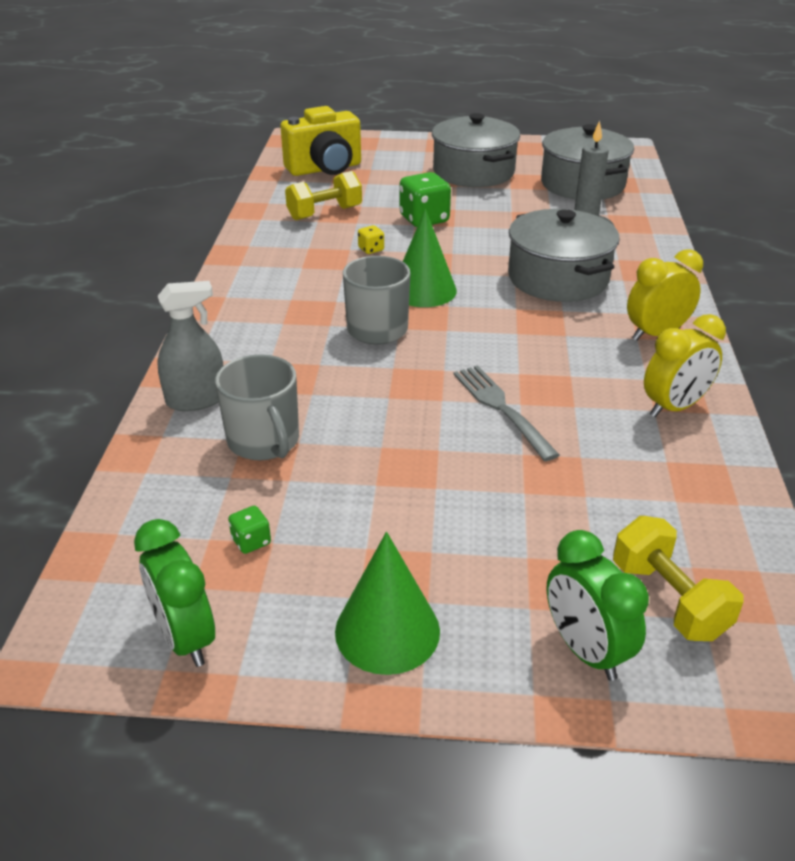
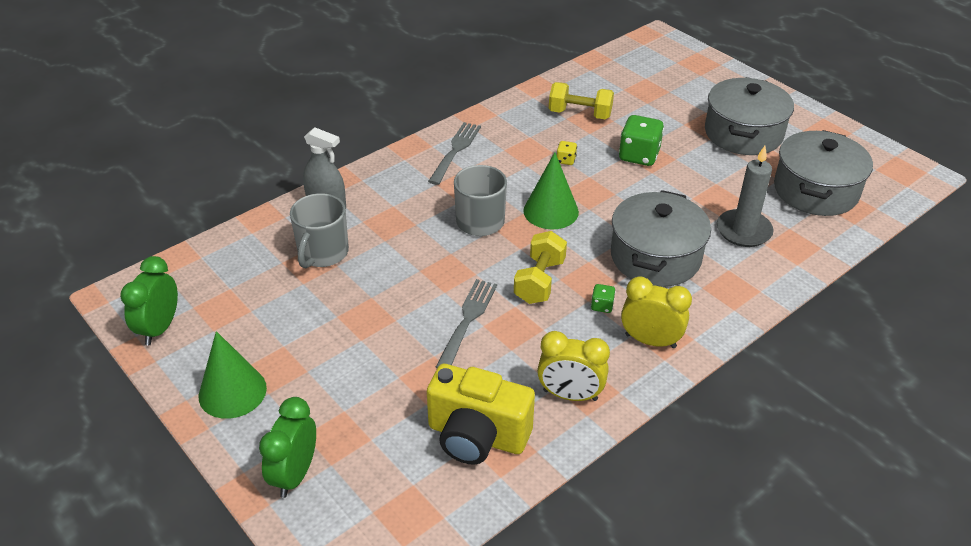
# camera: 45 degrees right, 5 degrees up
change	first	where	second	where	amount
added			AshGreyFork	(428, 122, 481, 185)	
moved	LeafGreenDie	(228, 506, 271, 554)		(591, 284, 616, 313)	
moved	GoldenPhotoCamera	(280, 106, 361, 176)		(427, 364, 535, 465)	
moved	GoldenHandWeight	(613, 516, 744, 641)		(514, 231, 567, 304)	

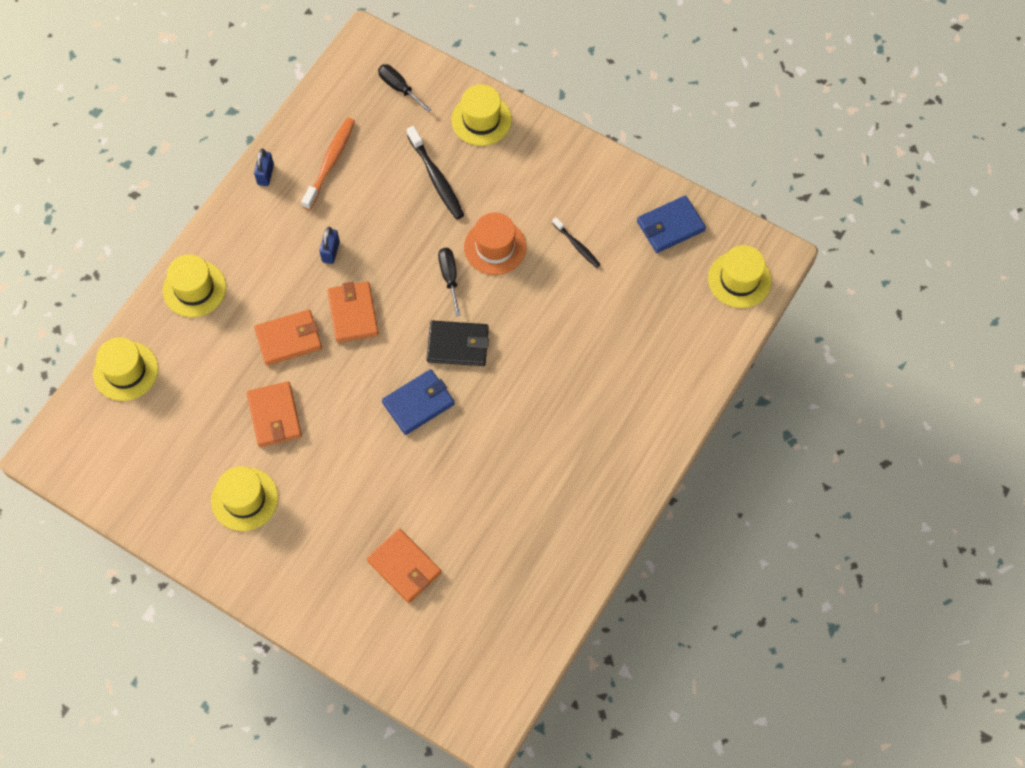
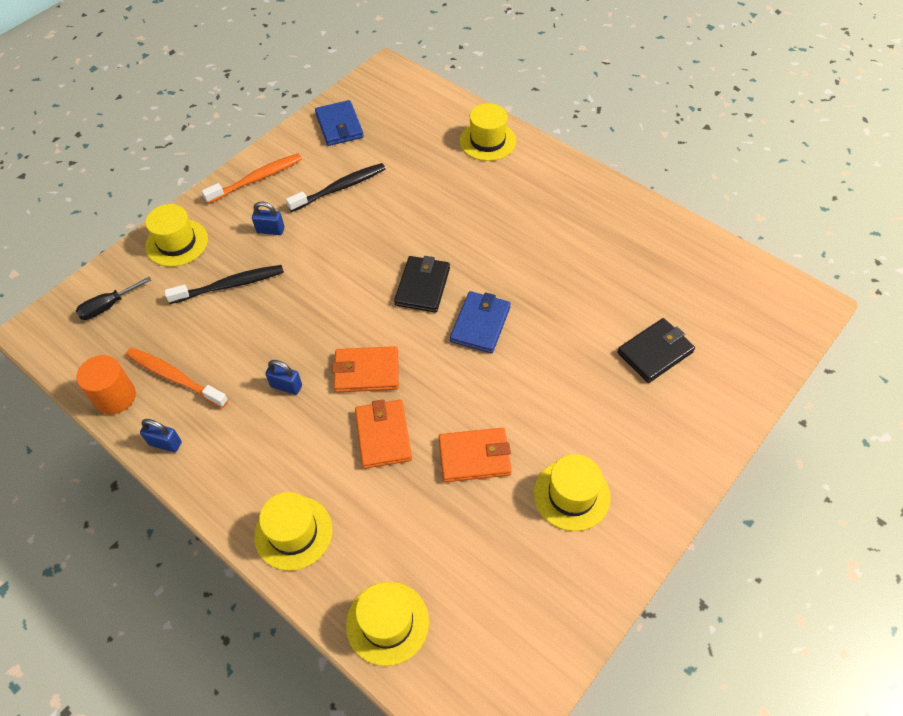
# camera: 80 degrees left, 10 degrees down
change	first	where	second	where	amount
removed	BlackHandScrewdriver	(438, 248, 461, 316)			
removed	BrightOrangeTopHat	(464, 213, 527, 275)			
added			BrightOrangeSolidCylinder	(76, 355, 136, 414)	
added			BrightOrangeToothBrush	(201, 153, 302, 204)	
added			RoyalBlueLock	(252, 202, 284, 235)	
moved	GoldenTopHat	(708, 245, 771, 308)		(459, 103, 516, 161)	
recoloured	BrightOrangeCardWallet	(367, 529, 441, 603)	BlackCardWallet	(618, 318, 695, 383)	
turned	RoyalBlueCardWallet	(382, 369, 455, 435)		(450, 291, 511, 353)	45 degrees clockwise
resized	BlackToothBrush	(552, 217, 601, 268)		(286, 163, 385, 212)	x1.68

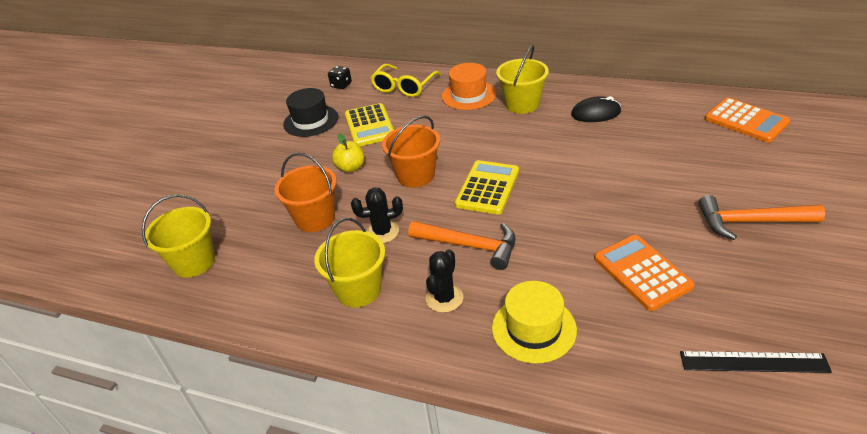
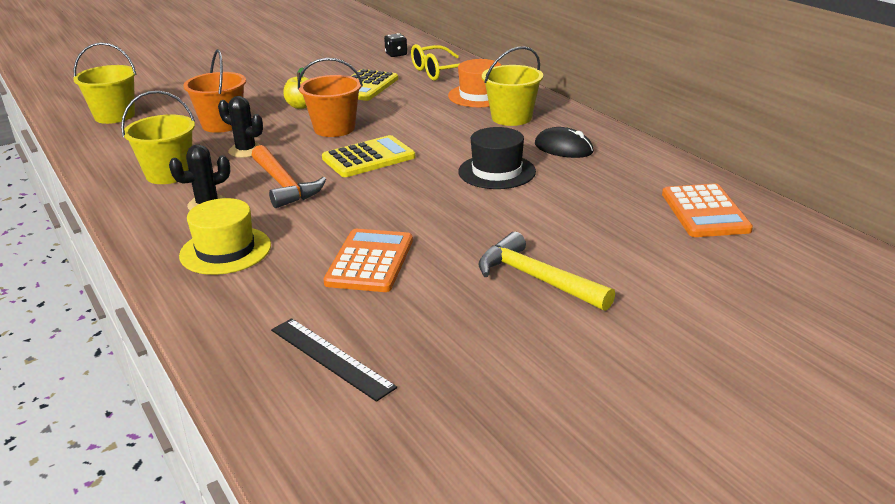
# camera: 35 degrees right, 10 degrees down
change	first	where	second	where	amount
moved	BlackTopHat	(283, 88, 338, 137)		(458, 127, 536, 189)	
recoloured	BrightOrangeHammer	(698, 195, 825, 240)	GoldenHammer	(479, 232, 615, 311)	

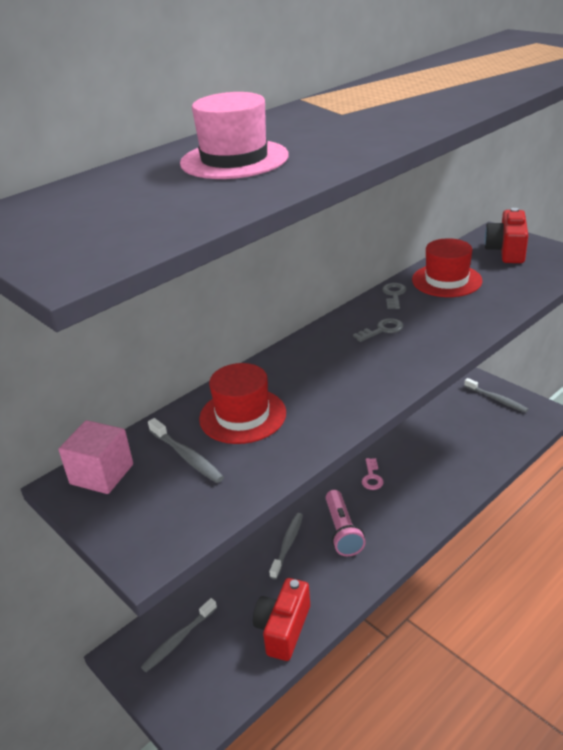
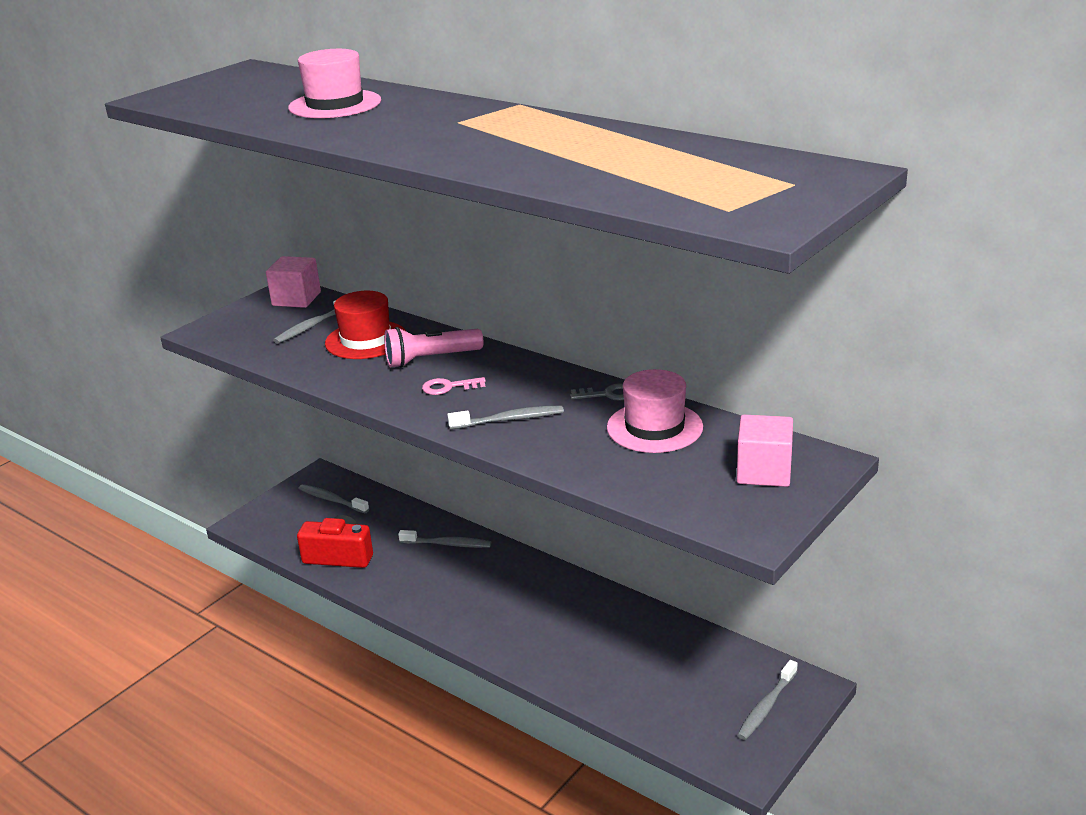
# camera: 80 degrees right, 5 degrees down
change	first	where	second	where	amount
removed	AshGreyLatchkey	(353, 318, 404, 342)			
added			AshGreyToothBrush	(447, 405, 564, 429)	
moved	PinkFlashlight	(326, 490, 366, 556)		(384, 327, 484, 368)	
moved	PinkLatchkey	(362, 458, 384, 490)		(422, 377, 486, 395)	
replaced	CrimsonPhotoCamera	(484, 208, 528, 263)	PinkCube	(737, 415, 793, 487)	
recoloured	CrimsonTopHat	(412, 238, 483, 297)	PinkTopHat	(607, 369, 703, 453)	

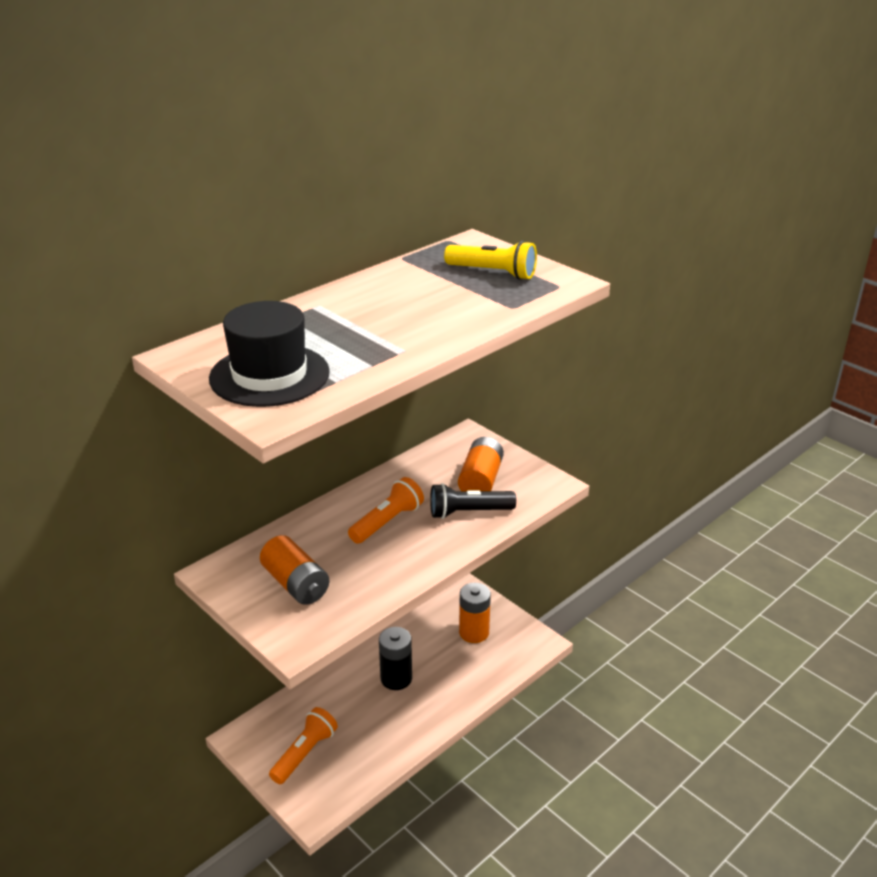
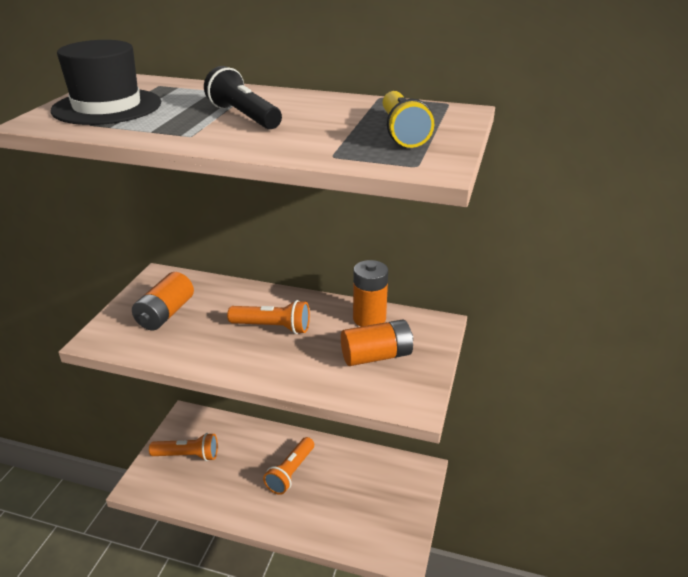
# camera: 60 degrees right, 0 degrees up
change	first	where	second	where	amount
moved	BlackFlashlight	(430, 483, 516, 519)		(204, 66, 282, 129)	
moved	BrightOrangeBattery	(459, 583, 491, 643)		(353, 260, 388, 327)	
replaced	BlackBattery	(379, 627, 412, 690)	BrightOrangeFlashlight	(263, 437, 314, 495)	

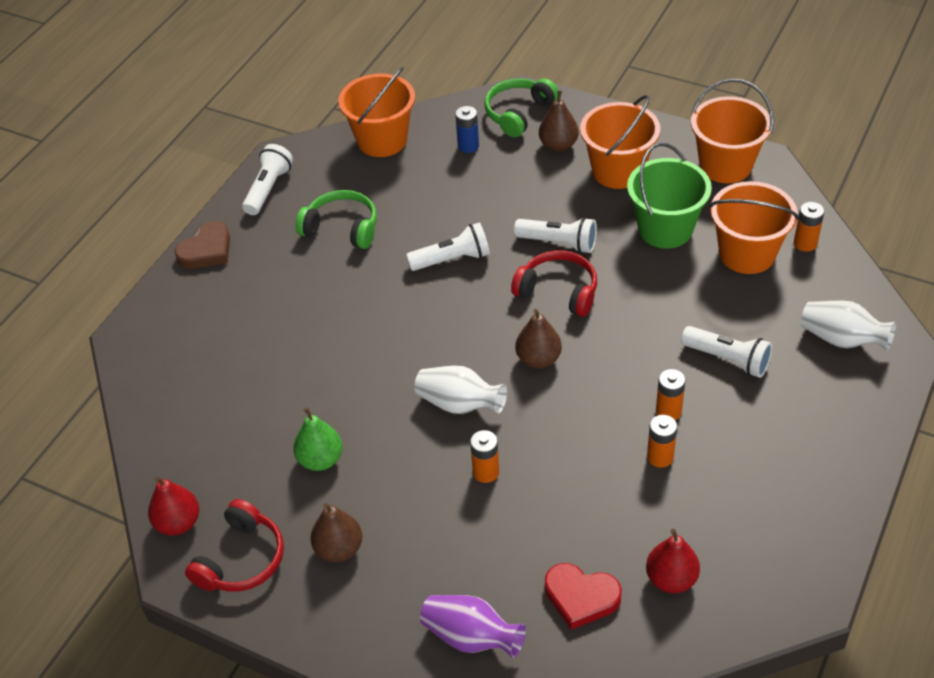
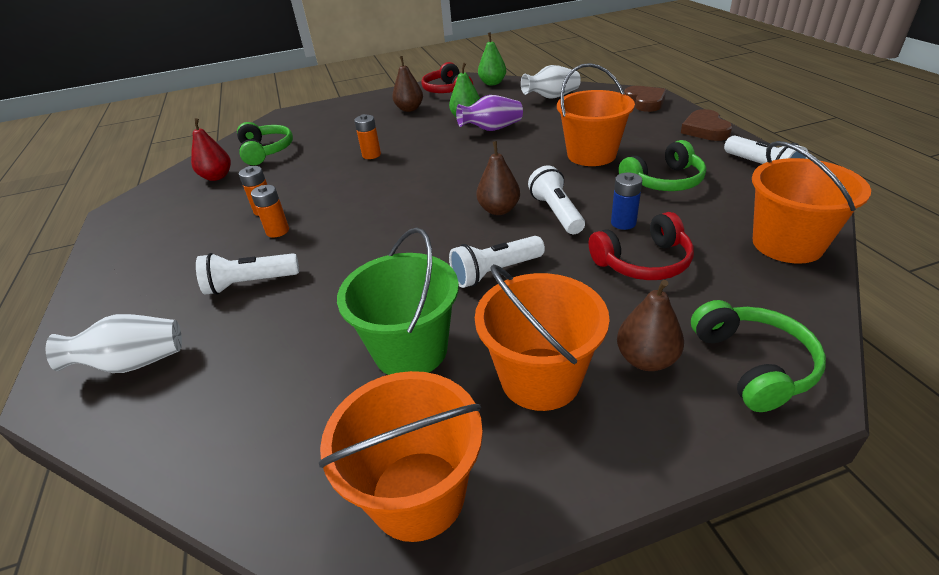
# camera: 135 degrees right, 10 degrees down
change	first	where	second	where	amount
removed	BrightOrangeBattery	(794, 202, 824, 252)			
added			BrownLoveHeart	(624, 86, 666, 112)	
moved	PureWhiteFlowerVase	(415, 366, 507, 414)		(521, 65, 581, 99)	
moved	VioletFlowerVase	(420, 595, 526, 658)		(456, 95, 523, 131)	
moved	RoyalBlueBattery	(455, 106, 479, 153)		(611, 173, 642, 230)	
moved	CrimsonOverEarHeadphones	(511, 250, 597, 317)		(589, 212, 694, 280)	
moved	BrownPearFruit	(515, 309, 562, 369)		(477, 141, 520, 215)	
moved	BrightOrangeBucket	(709, 181, 799, 274)		(557, 63, 635, 166)	
replaced	CrimsonLoveHeart	(545, 563, 622, 630)	LeafGreenOverEarHeadphones	(237, 122, 293, 165)	
recoloured	CrimsonPearFruit	(148, 477, 199, 536)	LeafGreenPearFruit	(478, 32, 506, 85)	
turned	PureWhiteFlashlight	(406, 222, 490, 271)		(528, 165, 585, 234)	135 degrees clockwise

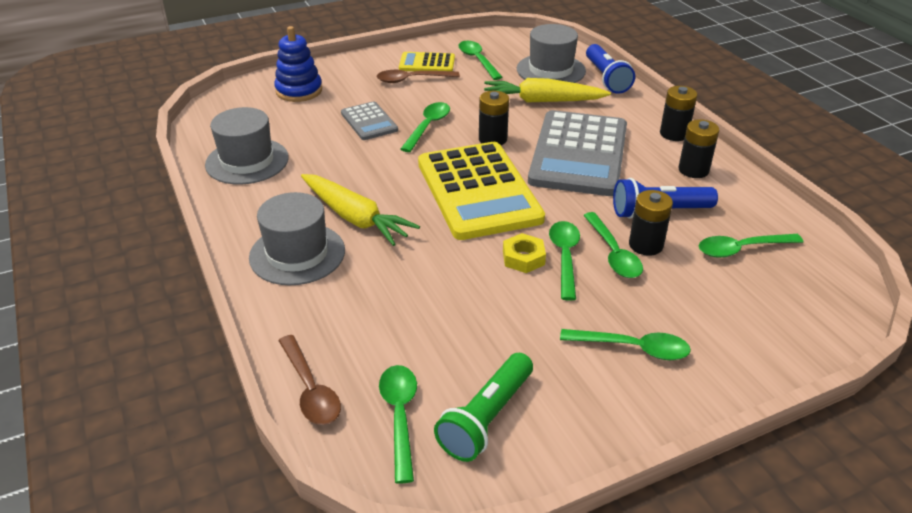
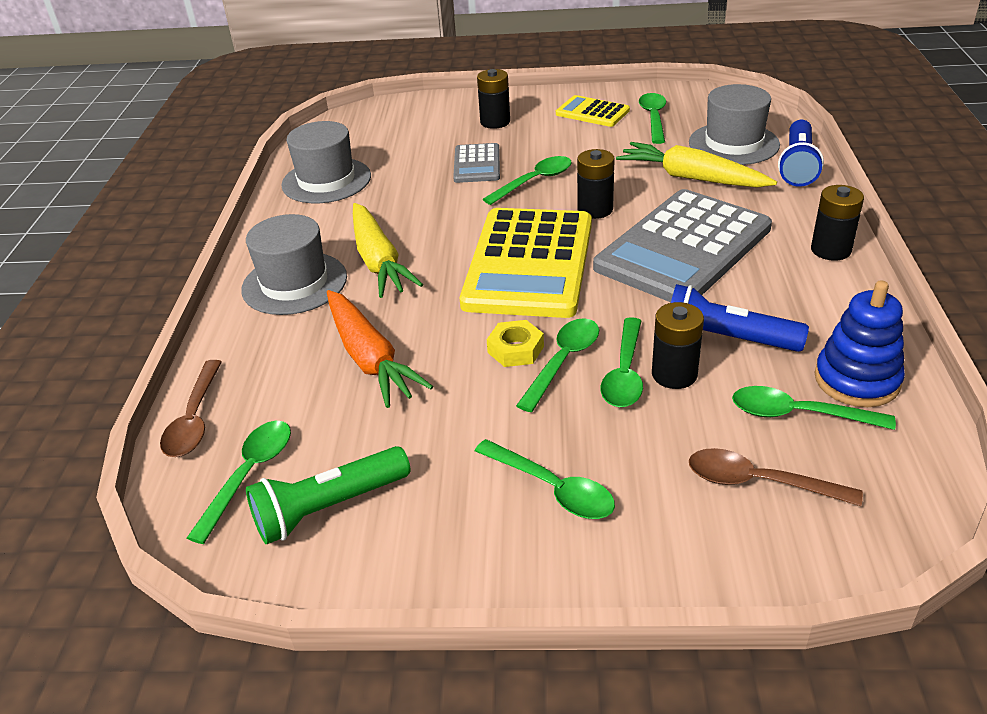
# camera: 30 degrees right, 0 degrees up
change	first	where	second	where	amount
added			BrightOrangeCarrot	(327, 290, 434, 408)	
moved	RoyalBlueRingStacker	(274, 26, 322, 102)		(815, 281, 905, 407)	
moved	BrownTeaspoon	(376, 70, 460, 83)		(689, 448, 863, 506)	
moved	BlackBattery	(678, 119, 719, 178)		(477, 69, 510, 129)	

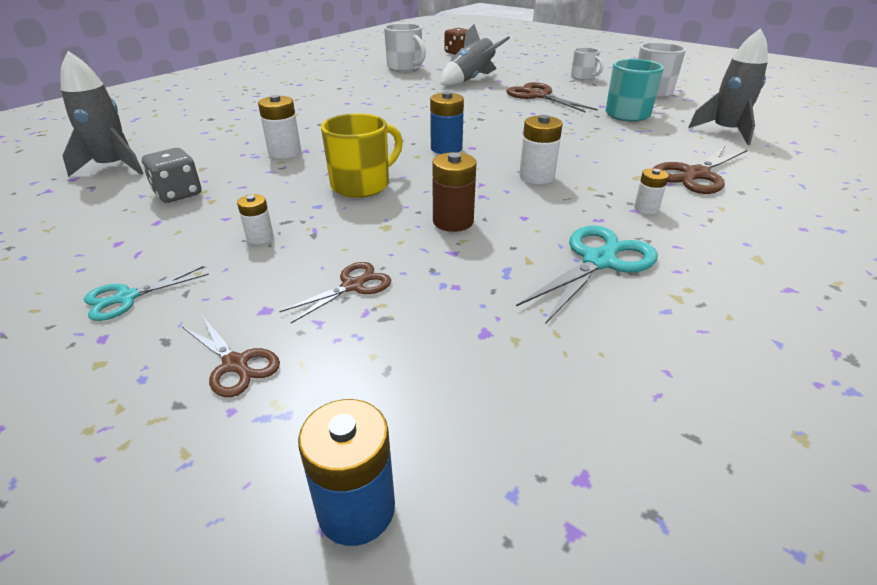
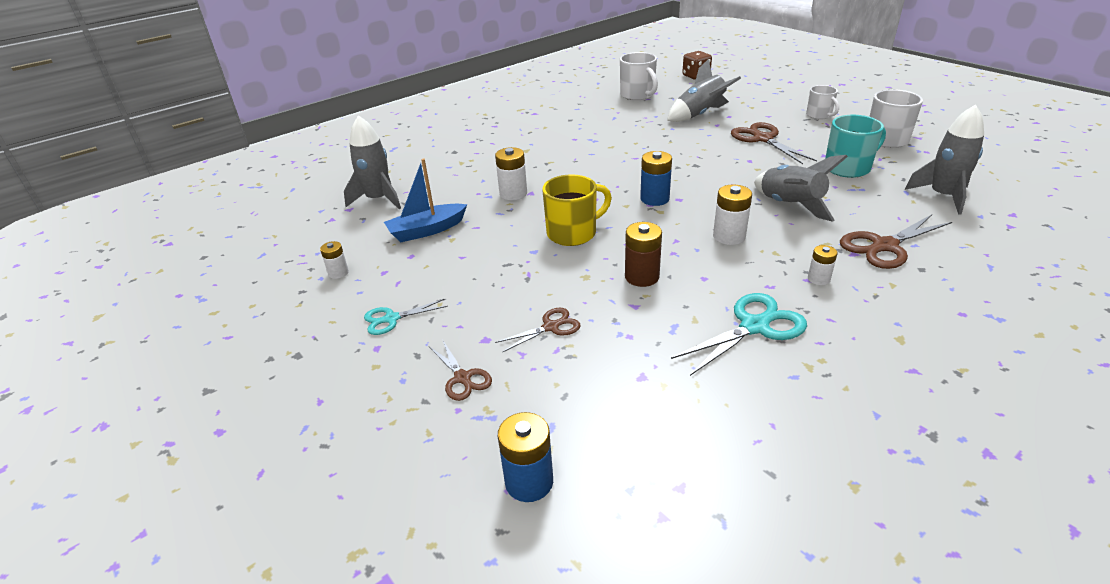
# camera: 15 degrees right, 0 degrees up
change	first	where	second	where	amount
added			AshGreyRocket	(754, 155, 848, 222)	
moved	PureWhiteBattery	(237, 194, 273, 244)		(320, 241, 349, 279)	
replaced	AshGreyDie	(142, 148, 202, 203)	RoyalBlueToyBoat	(384, 158, 467, 242)	

